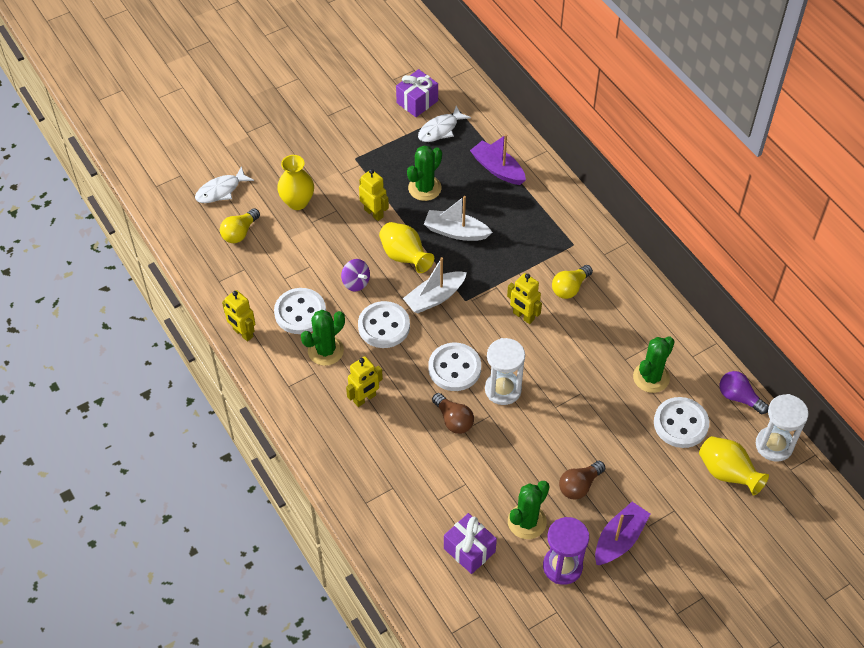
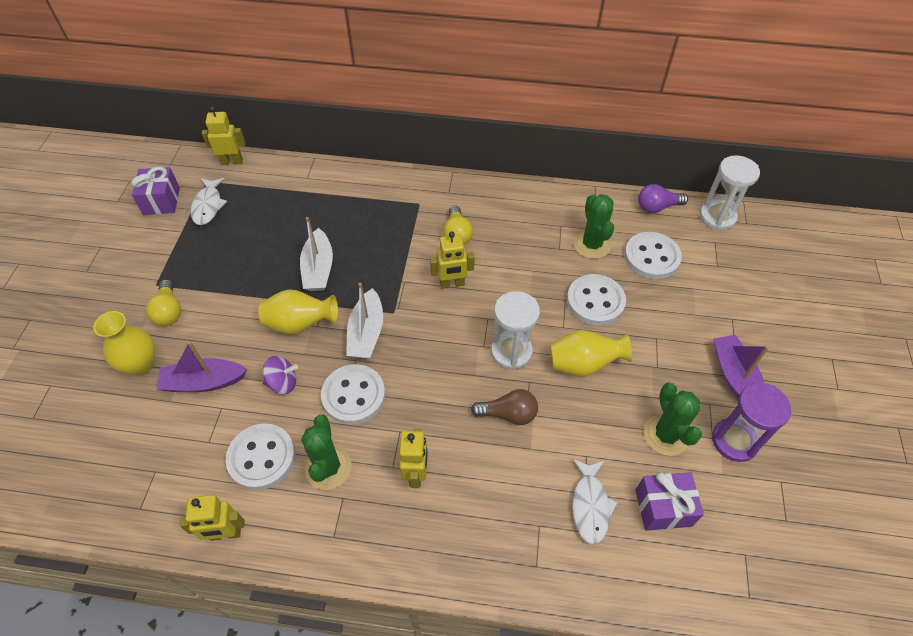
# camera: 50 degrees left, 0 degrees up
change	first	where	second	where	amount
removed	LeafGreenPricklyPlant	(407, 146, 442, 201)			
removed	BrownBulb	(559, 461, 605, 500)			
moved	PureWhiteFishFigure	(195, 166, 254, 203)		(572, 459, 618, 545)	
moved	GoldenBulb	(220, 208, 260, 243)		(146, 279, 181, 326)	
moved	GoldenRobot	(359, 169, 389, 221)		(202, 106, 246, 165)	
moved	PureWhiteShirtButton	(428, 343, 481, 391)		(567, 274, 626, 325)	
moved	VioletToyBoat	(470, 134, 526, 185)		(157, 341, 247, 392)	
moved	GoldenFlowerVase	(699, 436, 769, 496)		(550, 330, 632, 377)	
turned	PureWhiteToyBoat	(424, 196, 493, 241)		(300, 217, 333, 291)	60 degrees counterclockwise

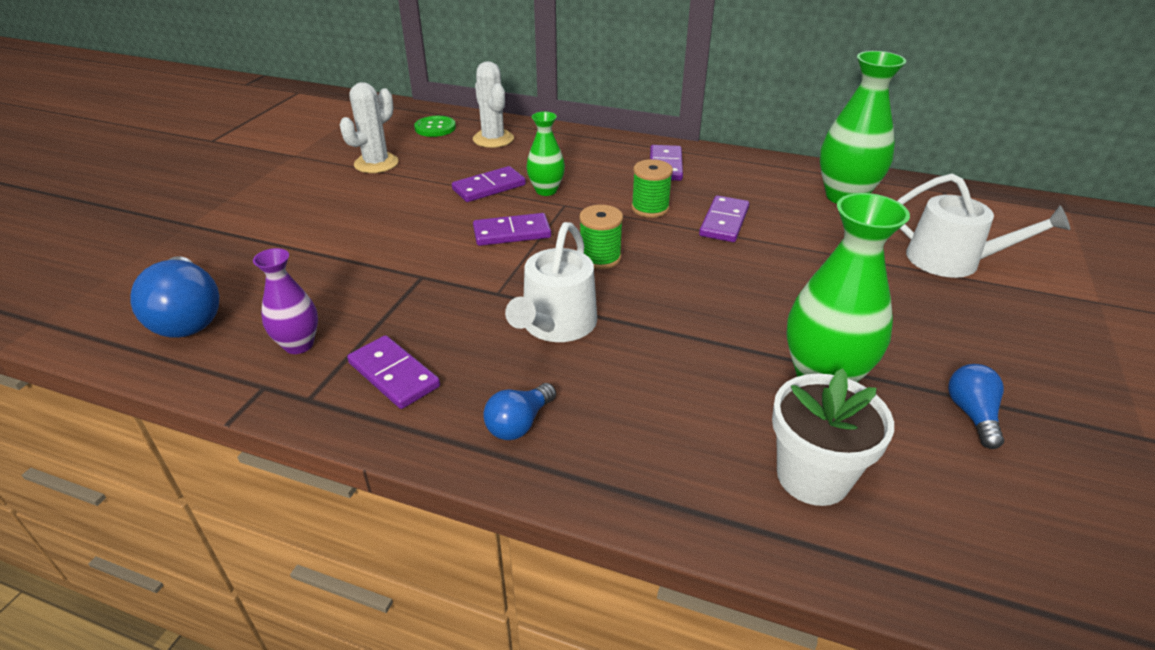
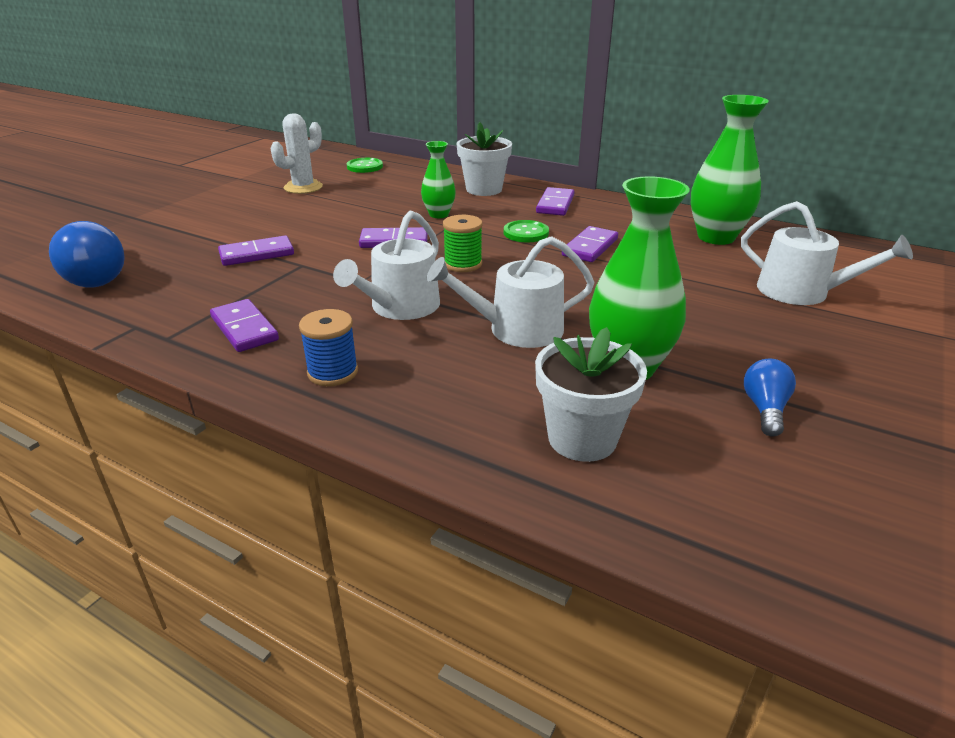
# camera: 10 degrees right, 5 degrees down
change	first	where	second	where	amount
removed	VioletFlowerVase	(253, 248, 318, 354)			
removed	PureWhitePricklyPlant	(473, 61, 514, 148)			
added			PureWhiteSprinklingCan	(427, 236, 595, 348)	
added			PureWhiteFlowerPot	(457, 122, 512, 196)	
moved	VioletDominoTile	(452, 166, 526, 202)		(218, 236, 294, 266)	
replaced	RoyalBlueBulb	(483, 383, 556, 440)	RoyalBlueBobbin	(299, 309, 358, 386)	
replaced	LeafGreenBobbin	(631, 159, 673, 218)	LeafGreenShirtButton	(504, 220, 549, 242)	

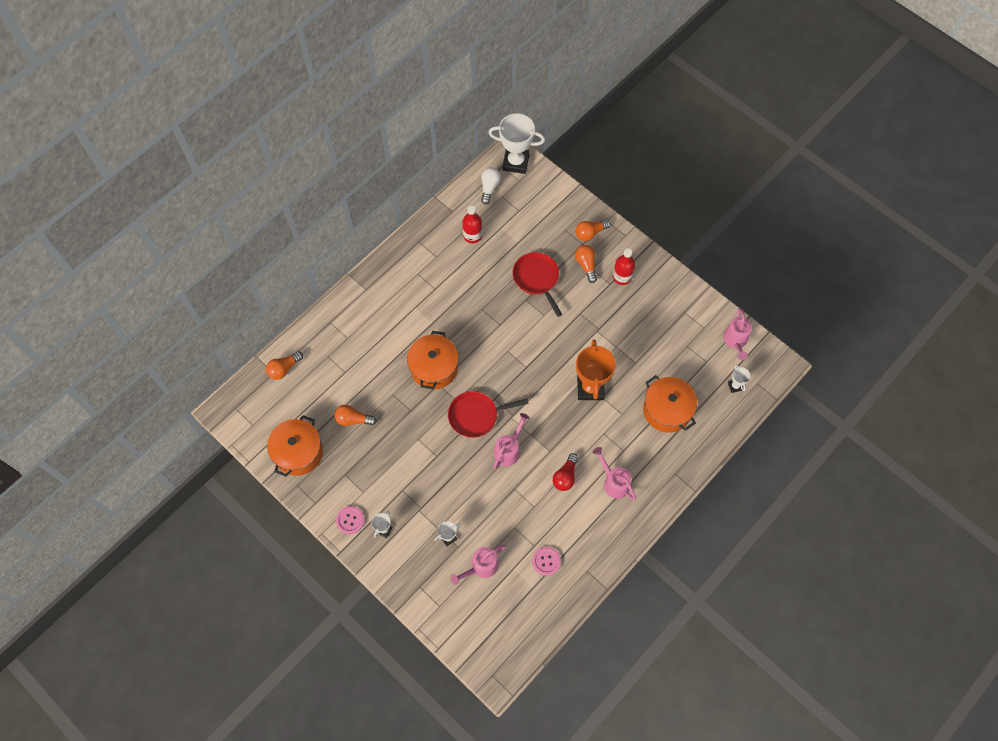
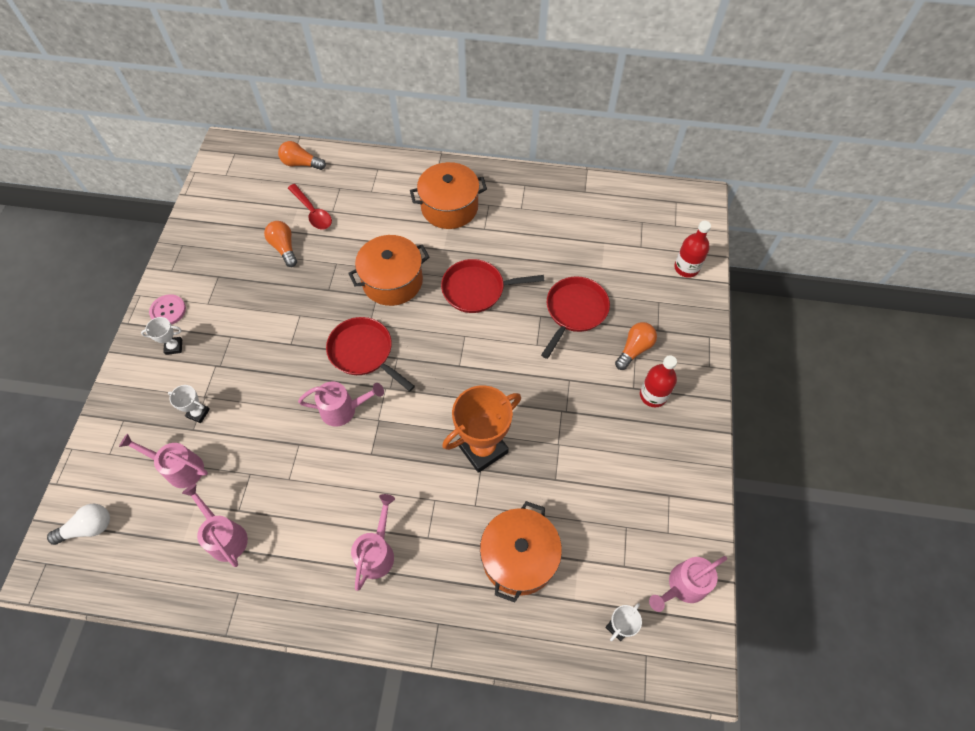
# camera: 55 degrees right, 5 degrees down
change	first	where	second	where	amount
removed	PureWhiteAwardCup	(489, 113, 545, 174)			
removed	CrimsonBulb	(553, 453, 578, 491)			
removed	BrightOrangeBulb	(576, 219, 611, 241)			
added			CrimsonTeaspoon	(288, 184, 332, 229)	
added			CrimsonPan	(441, 259, 544, 313)	
moved	BrightOrangePot	(267, 415, 323, 477)		(410, 162, 487, 229)	
moved	CrimsonDrinkBottle	(462, 206, 482, 243)		(674, 221, 711, 278)	
moved	PureWhiteBulb	(481, 167, 501, 204)		(47, 504, 110, 545)	
replaced	PinkShirtButton	(532, 547, 561, 576)	PinkSprinklingCan	(182, 484, 248, 567)	

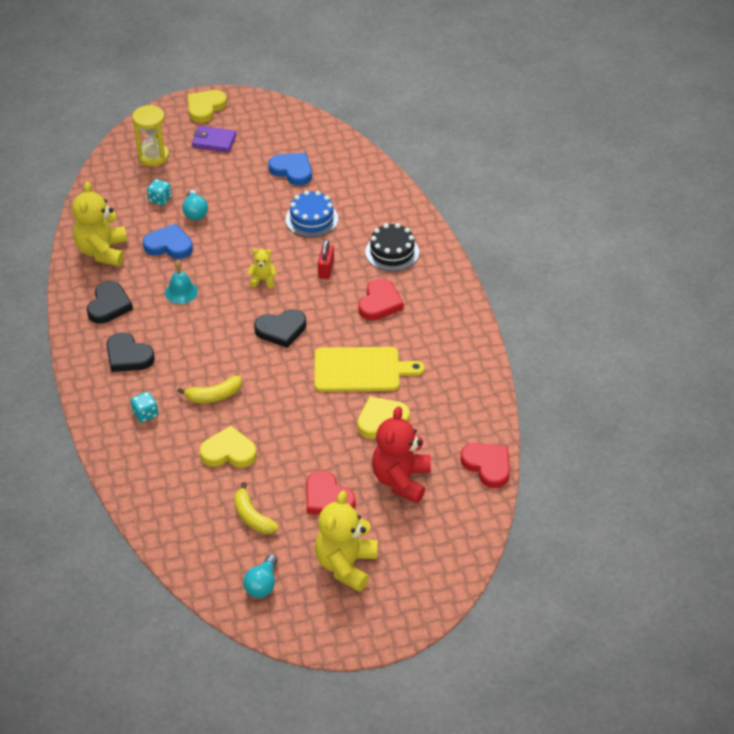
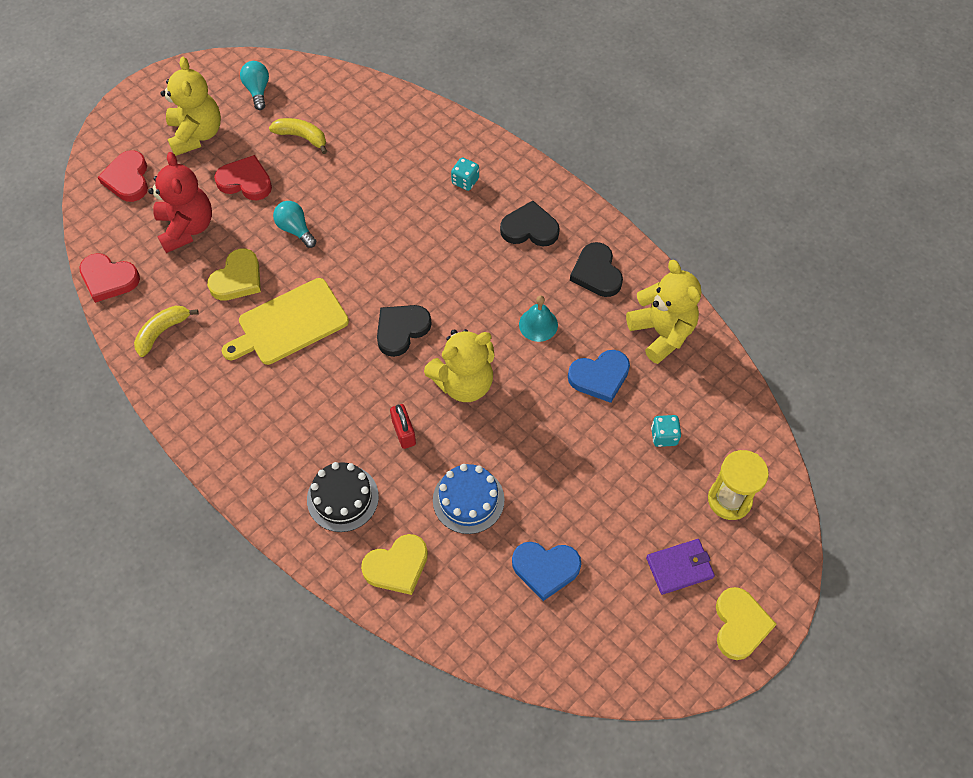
# camera: 150 degrees right, 15 degrees up
change	first	where	second	where	amount
moved	GoldenBanana	(177, 376, 242, 403)		(134, 306, 199, 357)	
moved	TealBulb	(182, 190, 208, 220)		(273, 201, 316, 248)	
moved	GoldenLoveHeart	(200, 426, 257, 467)		(361, 534, 428, 595)	
moved	CrimsonLoveHeart	(358, 279, 404, 320)		(98, 150, 148, 202)	
resized	GoldenTeddyBear	(248, 249, 277, 288)		(424, 329, 494, 402)	x2.05

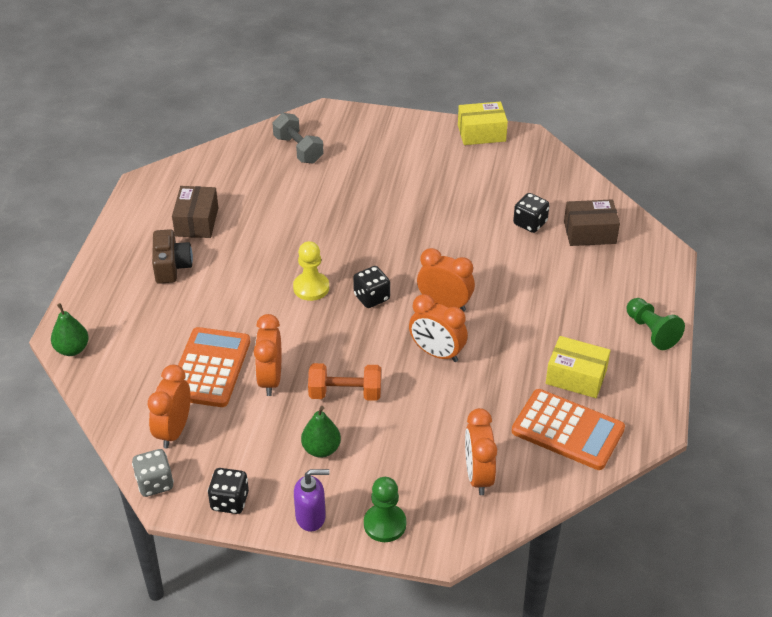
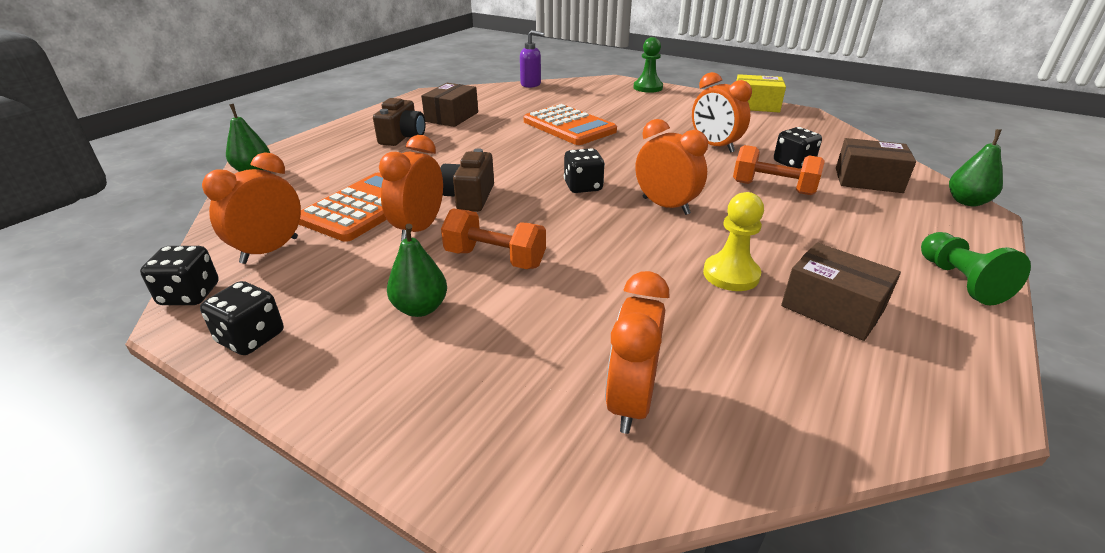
# camera: 20 degrees right, 10 degrees down
change	first	where	second	where	amount
removed	AshGreyHandWeight	(272, 113, 324, 164)			
added			BrownPhotoCamera	(440, 148, 494, 212)	
added			BrightOrangeHandWeight	(733, 145, 825, 195)	
added			LeafGreenPearFruit	(949, 129, 1003, 206)	
moved	GoldenGamePawn	(293, 241, 329, 301)		(703, 192, 764, 291)	
moved	VioletPumpBottle	(294, 469, 329, 531)		(520, 30, 544, 88)	
moved	LeafGreenGamePawn	(364, 477, 406, 542)		(633, 37, 663, 93)	
moved	BrightOrangeClock	(409, 294, 468, 362)		(692, 72, 752, 153)	
moved	BrightOrangePocketCalculator	(512, 389, 625, 470)		(523, 104, 617, 145)	
recoloured	AshGreyDie	(132, 449, 174, 497)	BlackDie	(140, 246, 219, 305)	
recoloured	GoldenBox	(546, 336, 611, 398)	BrownBox	(781, 242, 901, 341)	

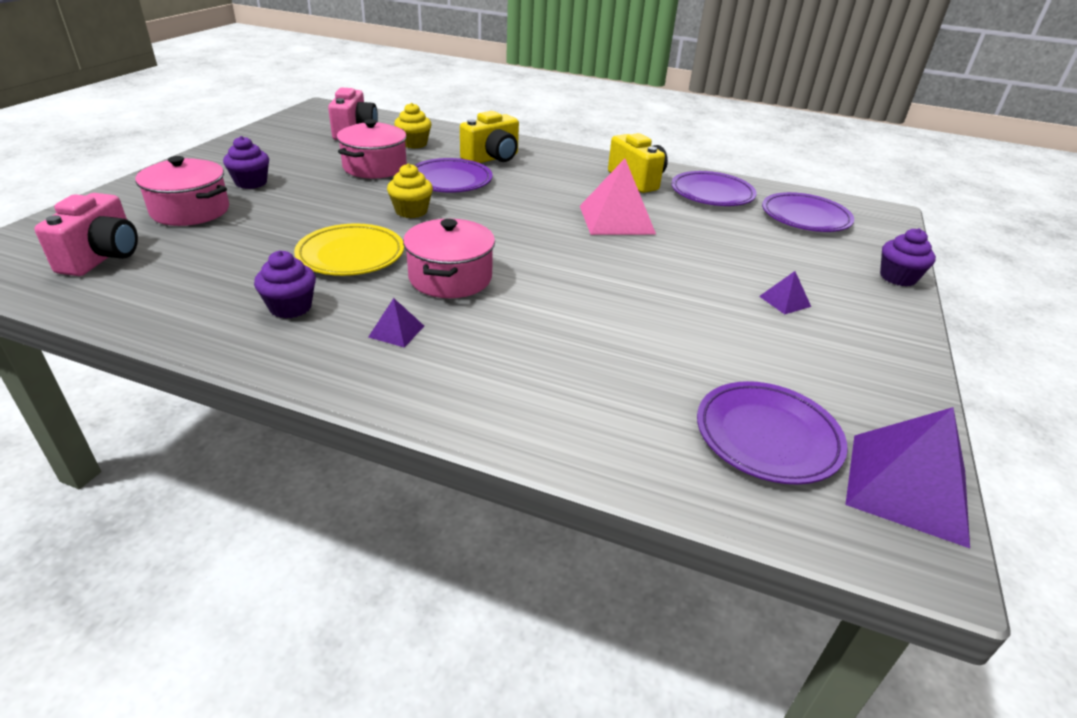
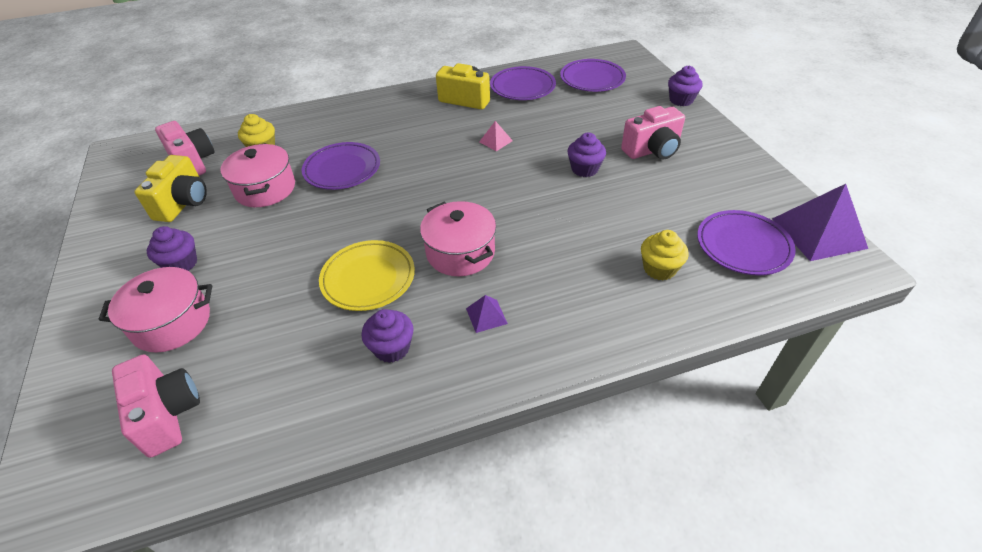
# camera: 35 degrees left, 10 degrees up
change	first	where	second	where	amount
added			VioletCupcake	(567, 133, 606, 177)	
moved	GoldenCupcake	(387, 163, 433, 218)		(641, 230, 689, 280)	
moved	GoldenPhotoCamera	(460, 111, 519, 163)		(134, 155, 207, 222)	
replaced	VioletPyramid	(759, 271, 811, 314)	PinkPhotoCamera	(621, 106, 685, 159)	
resized	PinkPyramid	(580, 159, 656, 235)		(479, 121, 513, 151)	x0.47

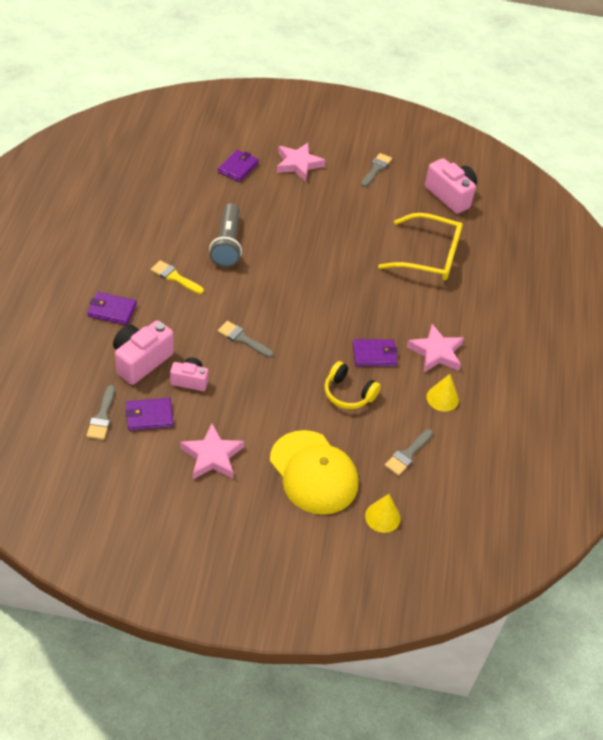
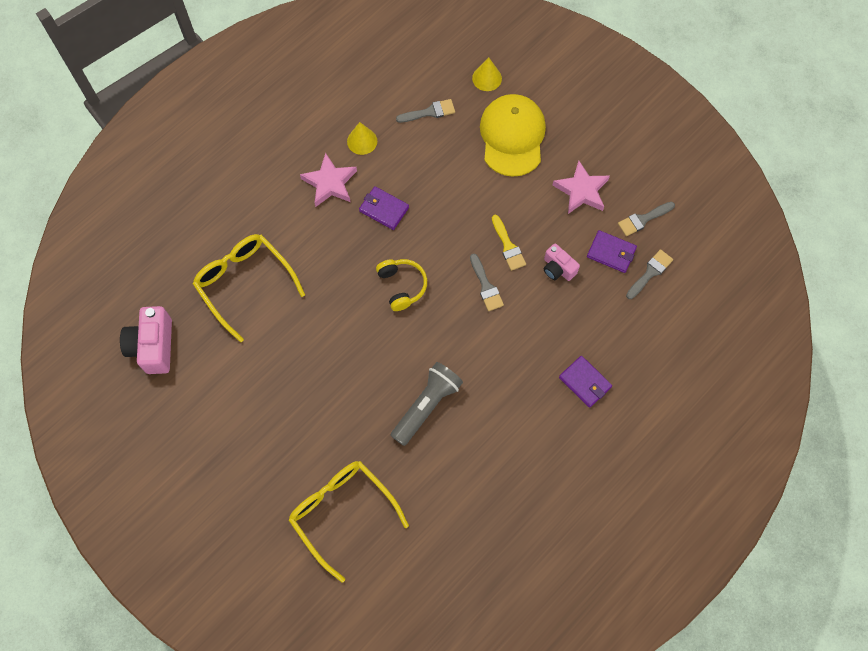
# camera: 140 degrees left, 20 degrees up
change	first	where	second	where	amount
removed	PinkPhotoCamera	(113, 320, 174, 385)			
removed	PinkStarShape	(277, 143, 326, 181)			
moved	GoldenPaintBrush	(151, 260, 204, 294)		(492, 215, 526, 271)	
moved	GoldenOverEarHeadphones	(324, 361, 381, 409)		(376, 259, 427, 311)	
moved	AshGreyPaintBrush	(361, 153, 392, 187)		(618, 202, 675, 236)	
replaced	VioletCardWallet	(218, 150, 259, 182)	GoldenSpectacles	(288, 461, 409, 583)	

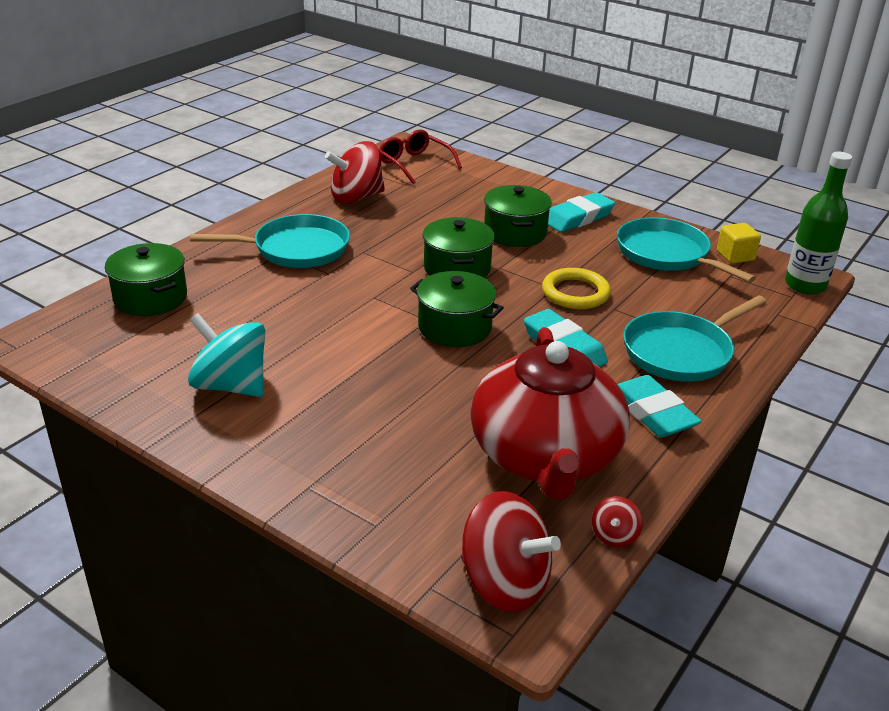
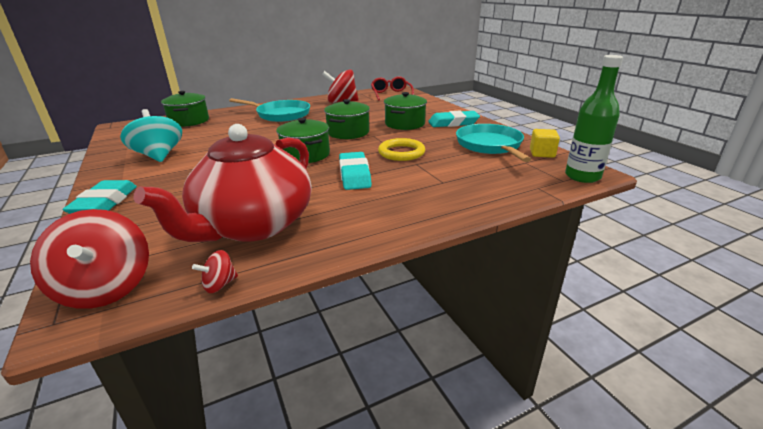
# camera: 30 degrees right, 5 degrees down
change	first	where	second	where	amount
removed	TealPan	(623, 295, 767, 382)			
moved	TealGumEraser	(617, 375, 702, 437)		(62, 180, 137, 214)	

